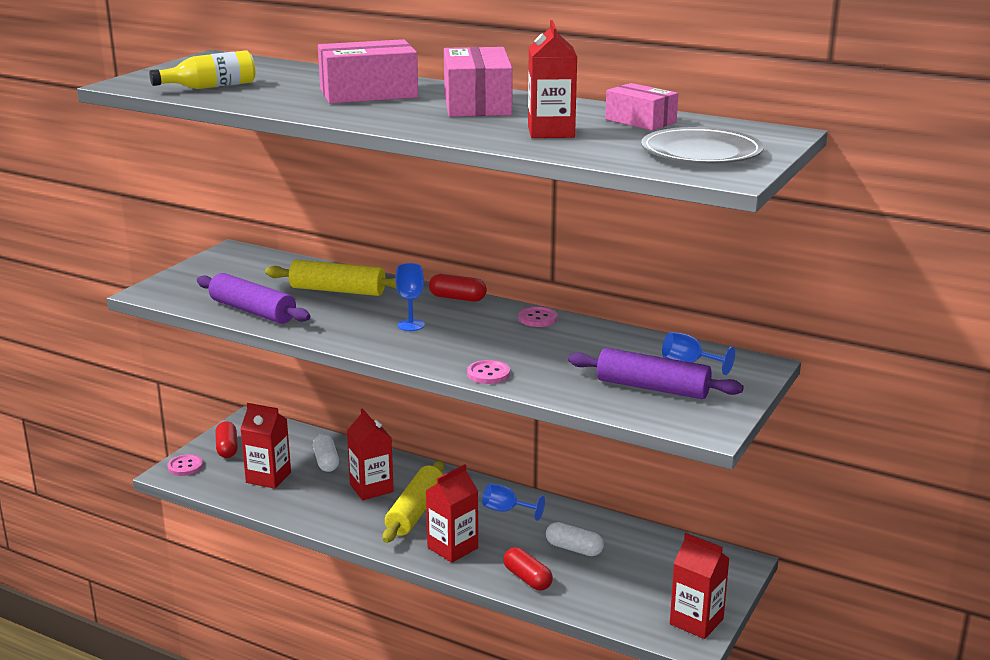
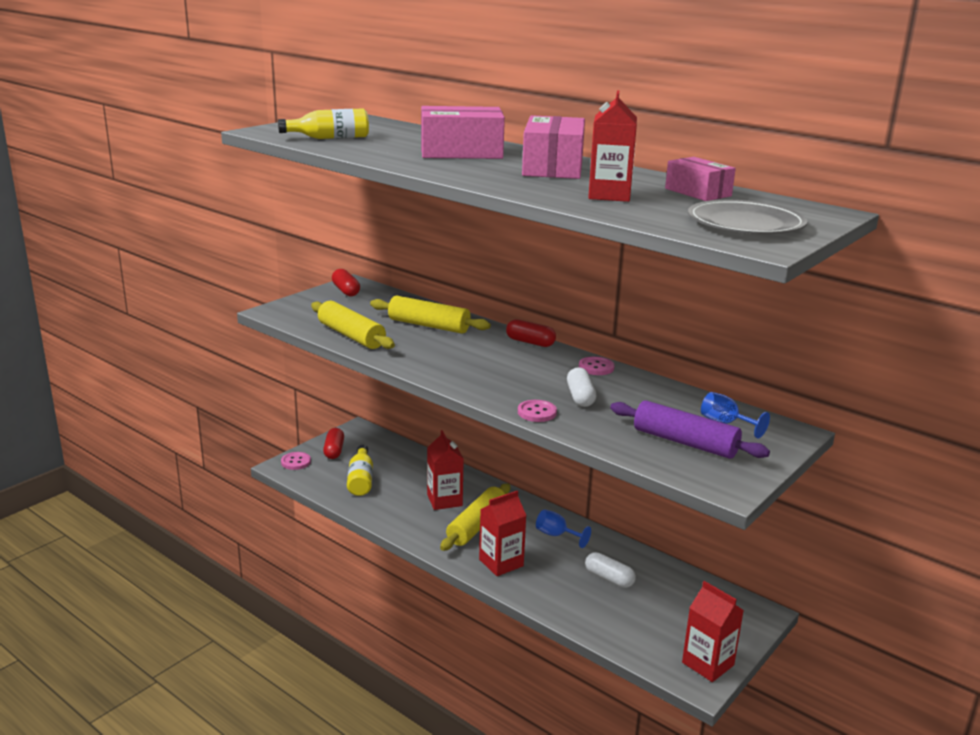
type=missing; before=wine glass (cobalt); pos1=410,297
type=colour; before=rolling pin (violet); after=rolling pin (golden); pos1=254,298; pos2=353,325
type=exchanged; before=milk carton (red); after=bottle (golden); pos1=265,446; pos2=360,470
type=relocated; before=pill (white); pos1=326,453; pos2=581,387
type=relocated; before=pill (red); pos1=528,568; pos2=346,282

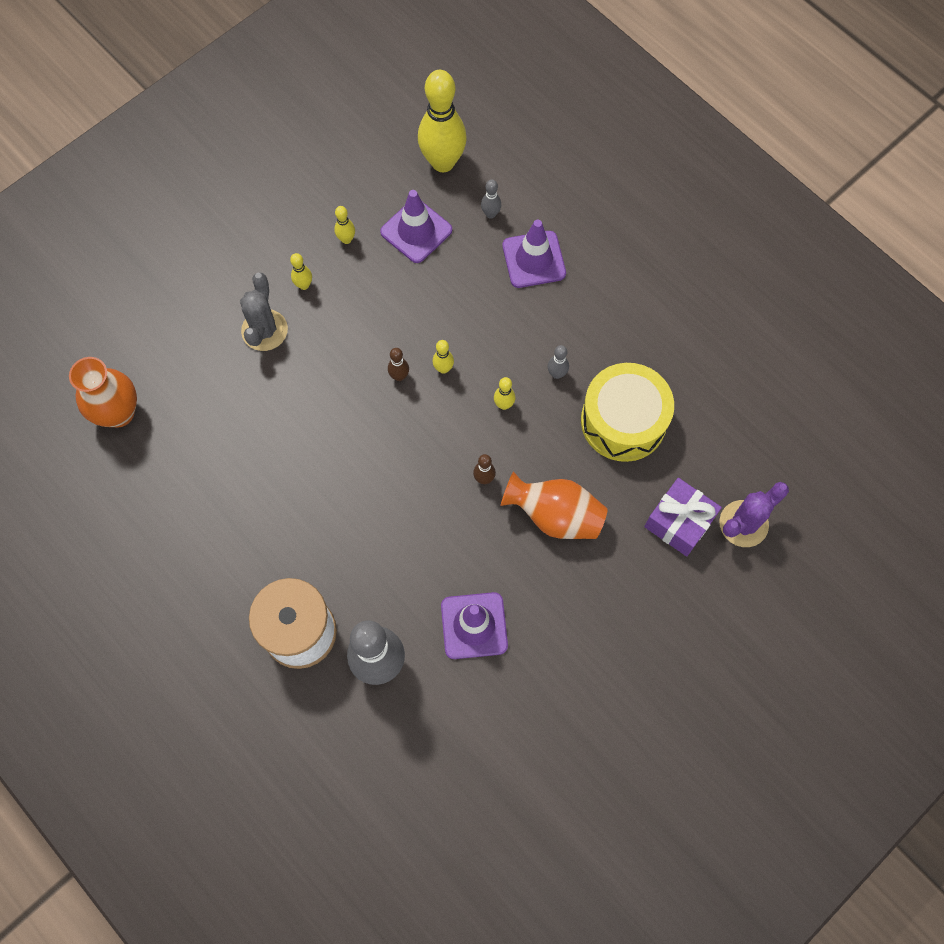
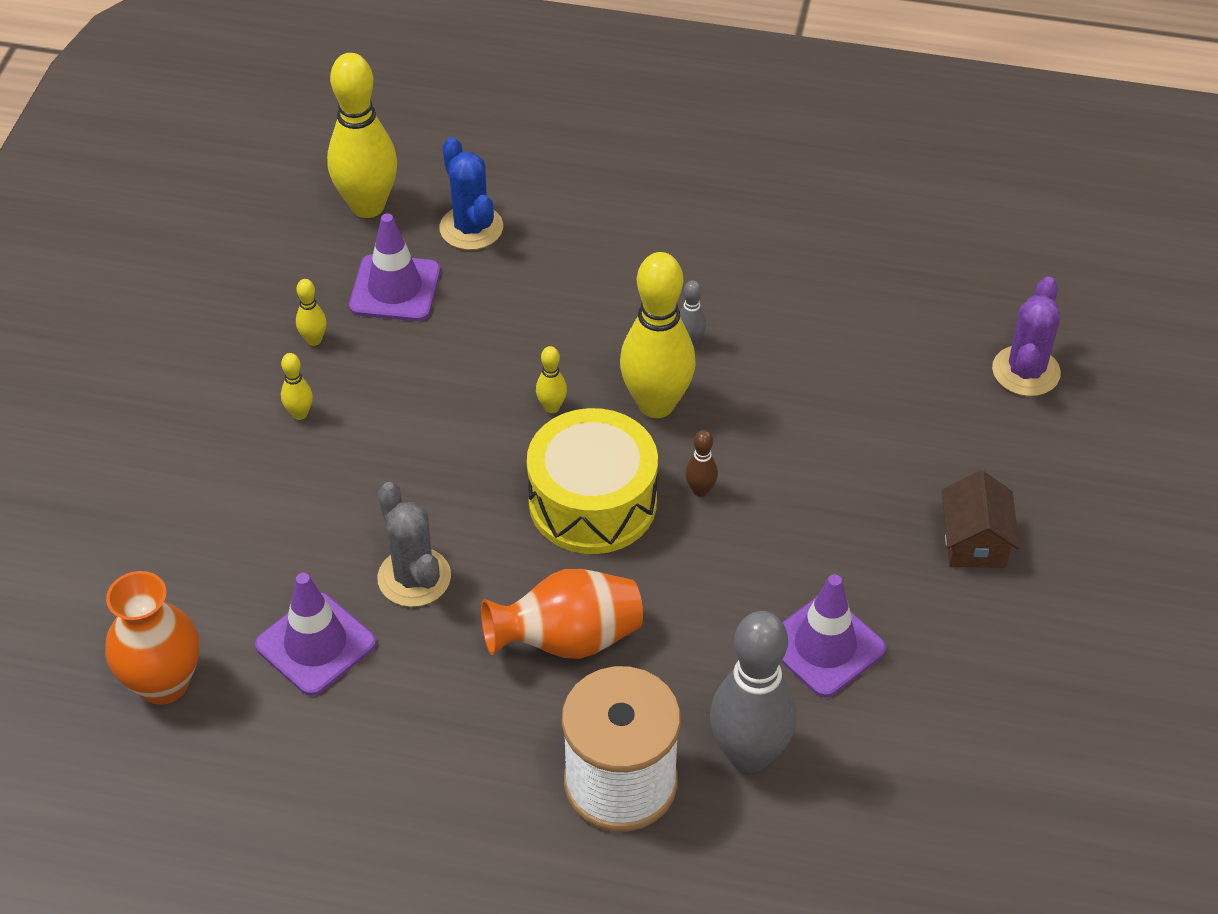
type=exchanged; before=bowling pin (grey); after=prickly plant (cobalt); pos1=491,199; pos2=471,193
type=relocated; before=safety cone (violet); pos1=534,254; pos2=315,634
type=relocated; before=prickly plant (grey); pos1=264,311; pos2=414,544
type=missing; before=bowling pin (dark brown); pos1=398,364
type=relocated; before=drum (golden); pos1=627,412; pos2=592,481
type=size; before=bowling pin (golden); pos1=504,393; pos2=658,335; scale=2.38
type=relocated; before=vase (orange-coloured); pos1=554,505; pos2=562,614
type=missing; before=wrapped gift (violet); pos1=683,517
type=appeared; after=cottage (dark brown); pos2=981,519

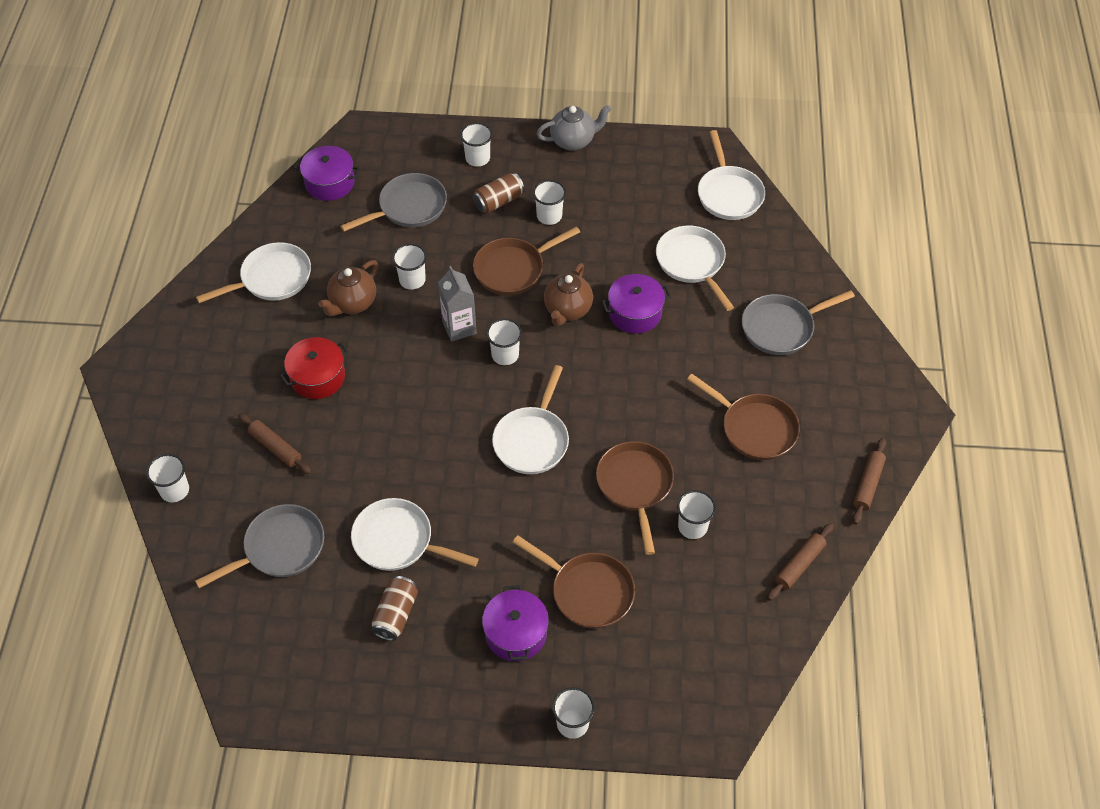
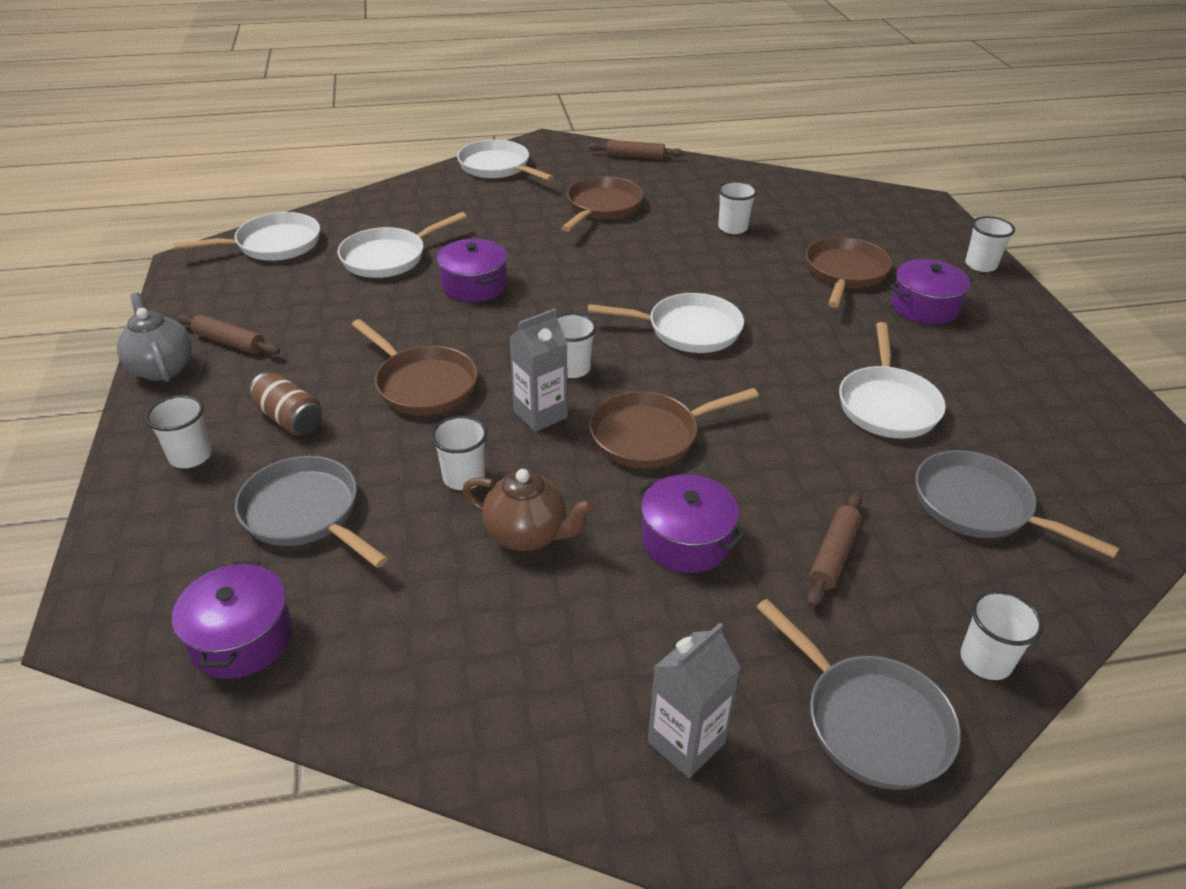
type=missing; before=cup (white); pos1=549,202
type=relocated; before=skillet (white); pos1=253,272; pos2=505,160
type=missing; before=china teapot (dark brown); pos1=568,294
type=relocated; before=skillet (grey); pos1=798,322; pos2=858,694
type=colour; before=stockpot (red); after=stockpot (violet); pos1=314,368; pos2=690,523
type=relocated; before=skillet (dark brown); pos1=635,498; pos2=674,428
type=relocated; before=rolling pin (dark brown); pos1=800,562; pos2=228,334
type=missing; before=can (dark brown); pos1=394,608
type=appeared; after=milk carton (grey); pos2=694,700

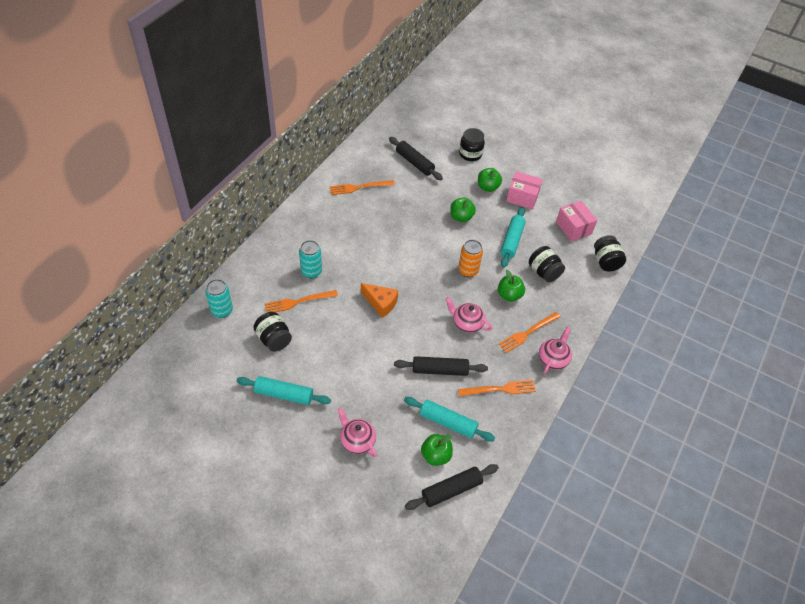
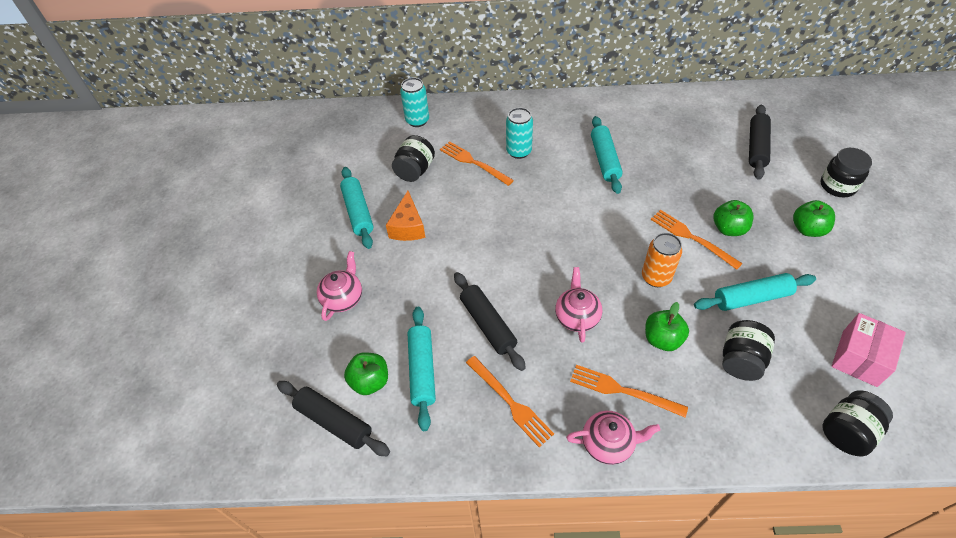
type=missing; before=box (pink); pos1=524,190
type=relocated; before=table fork (orange-coloured); pos1=362,187; pos2=697,240
type=relocated; before=cheese wedge (orange-coloured); pos1=379,300; pos2=406,216
type=appeared; after=rolling pin (teal); pos2=607,155

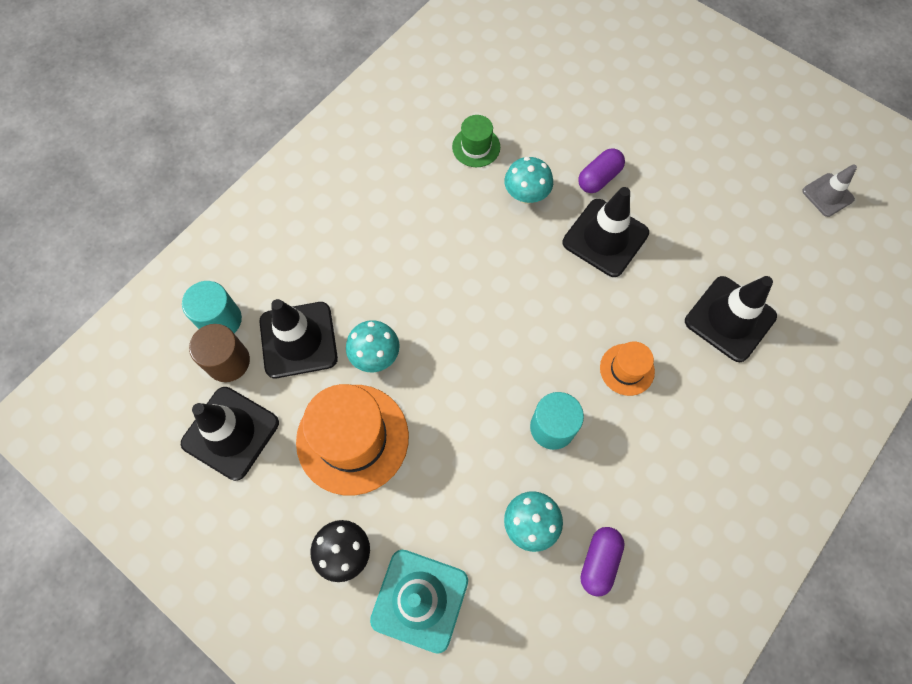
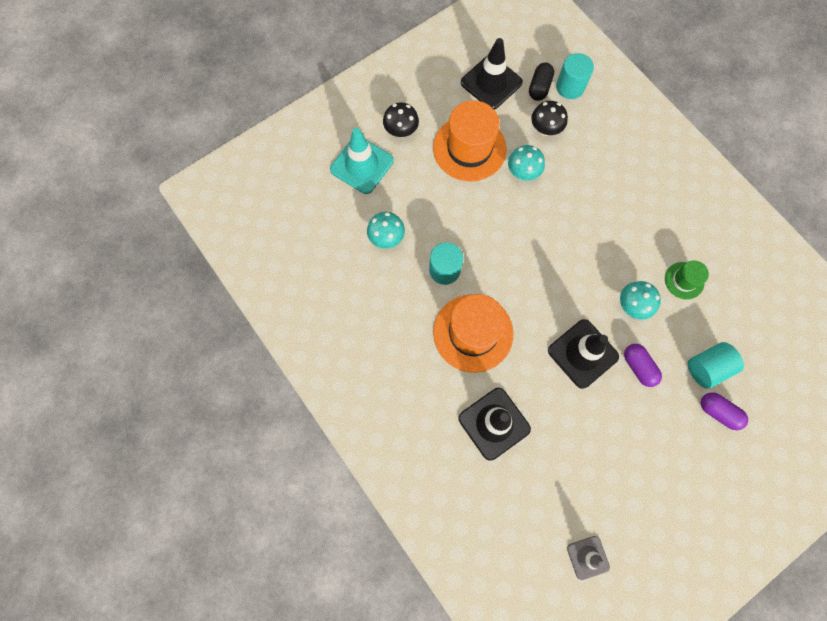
type=exchanged; before=safety cone (black); after=fungus (black); pos1=298,338; pos2=549,118
type=exchanged; before=cylinder shape (dark brown); after=pill (black); pos1=219,353; pos2=541,82
type=size; before=hat (orange-coloured); pos1=627,368; pos2=473,333; scale=1.98
type=relocated; before=pill (violet); pos1=602,562; pos2=724,411
type=appeared; after=cylinder shape (teal); pos2=716,365

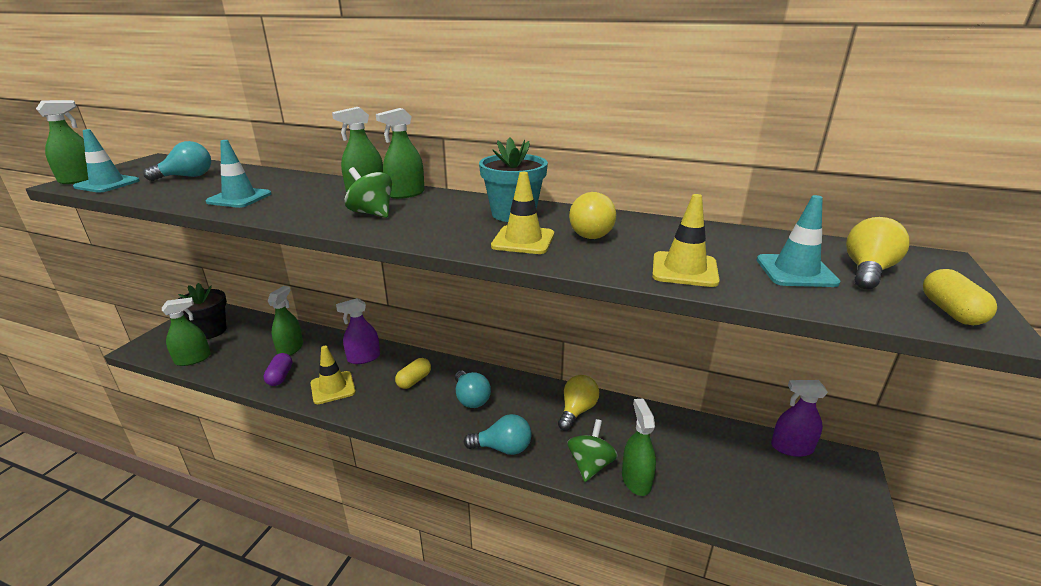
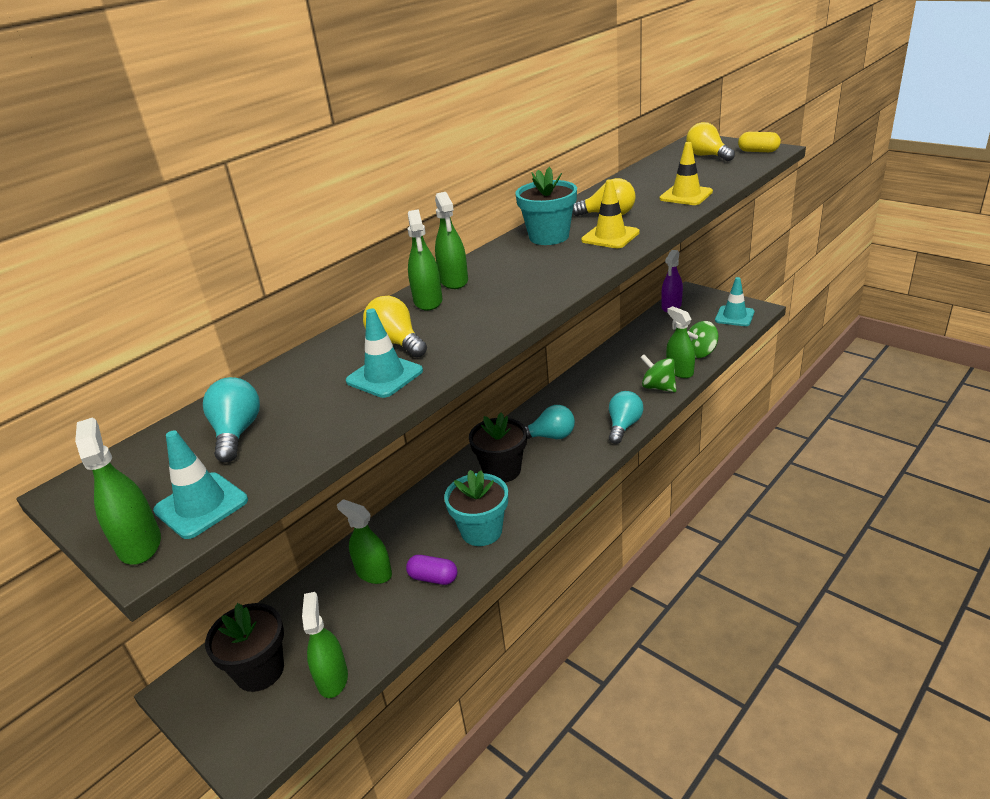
type=relocated; before=whirligig (emerald); pos1=368,192; pos2=702,339
type=relocated; before=safety cone (teal); pos1=798,241; pos2=734,301
type=missing; before=spray cleaner (violet); pos1=358,331
type=exchanged; before=safety cone (golden); after=plant pot (teal); pos1=333,375; pos2=476,508
type=exchanged; before=pill (golden); after=plant pot (black); pos1=413,373; pos2=498,447
type=relocated; before=light bulb (golden); pos1=578,403; pos2=395,327
type=spun; before=spray cleaner (emerald); pos1=639,447; pos2=680,342; turn=45

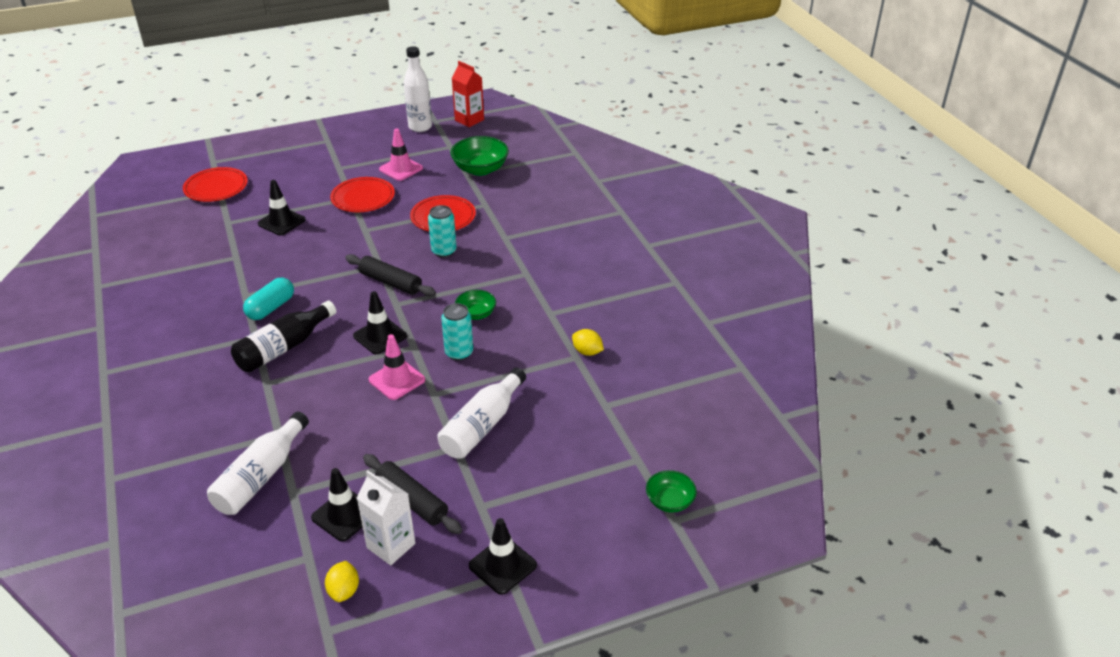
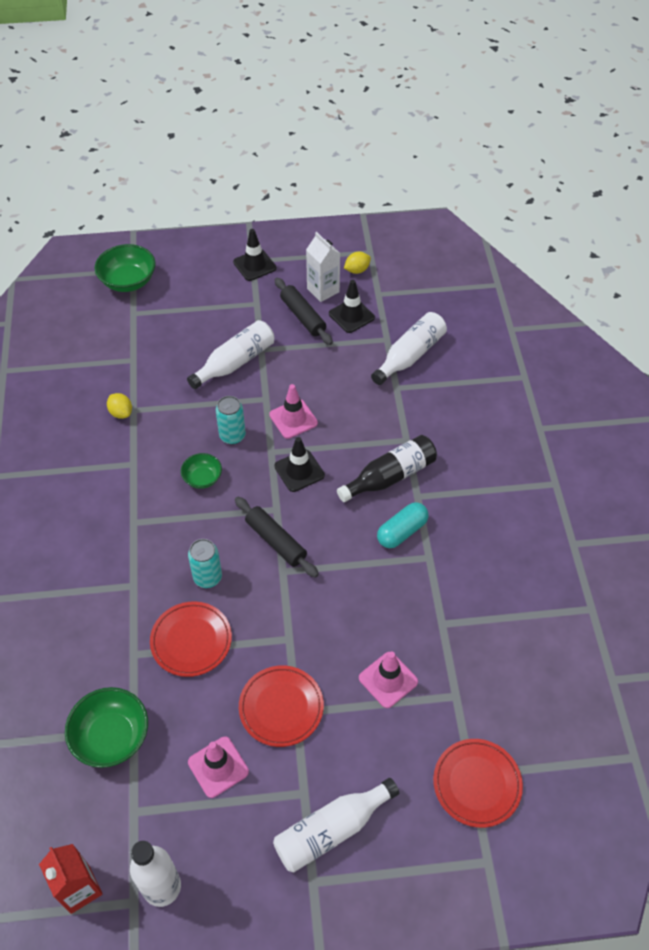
type=colour; before=safety cone (black); after=safety cone (pink); pos1=282,207; pos2=388,679
type=size; before=serving bowl (emerald); pos1=671,491; pos2=125,268; scale=1.69
type=spun; before=citrus fruit (golden); pos1=342,581; pos2=357,263; turn=45
type=appeared; after=bottle (white); pos2=336,825

